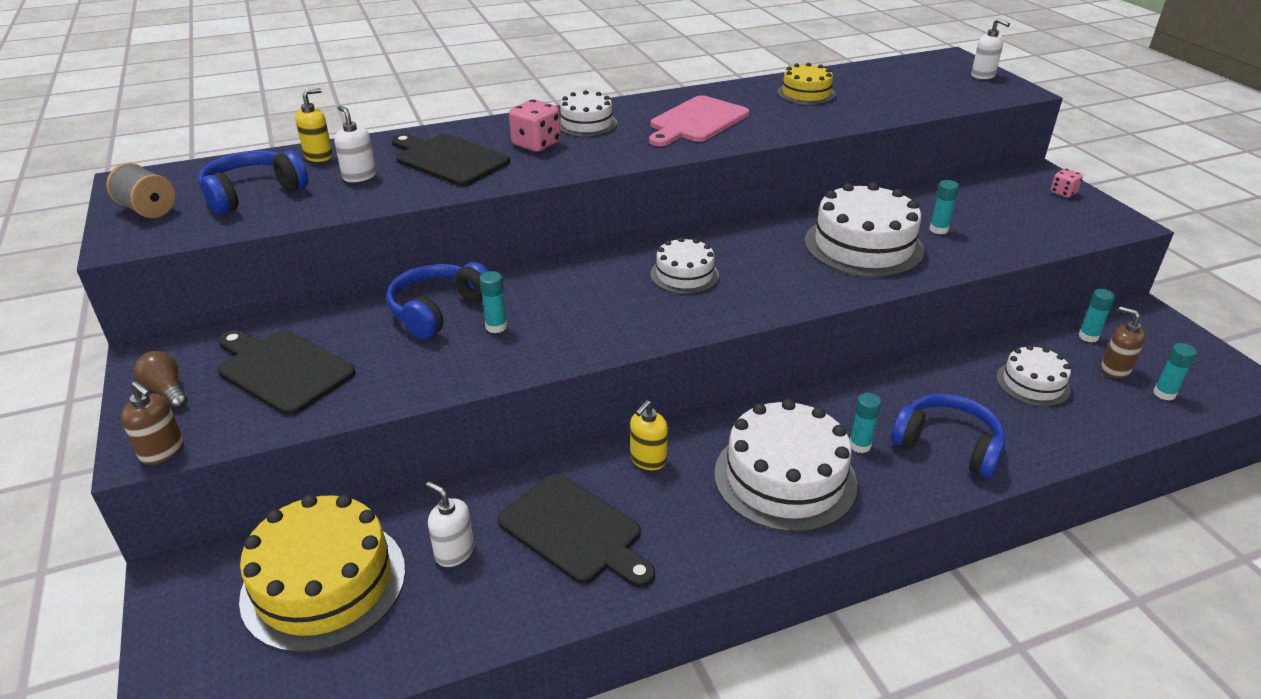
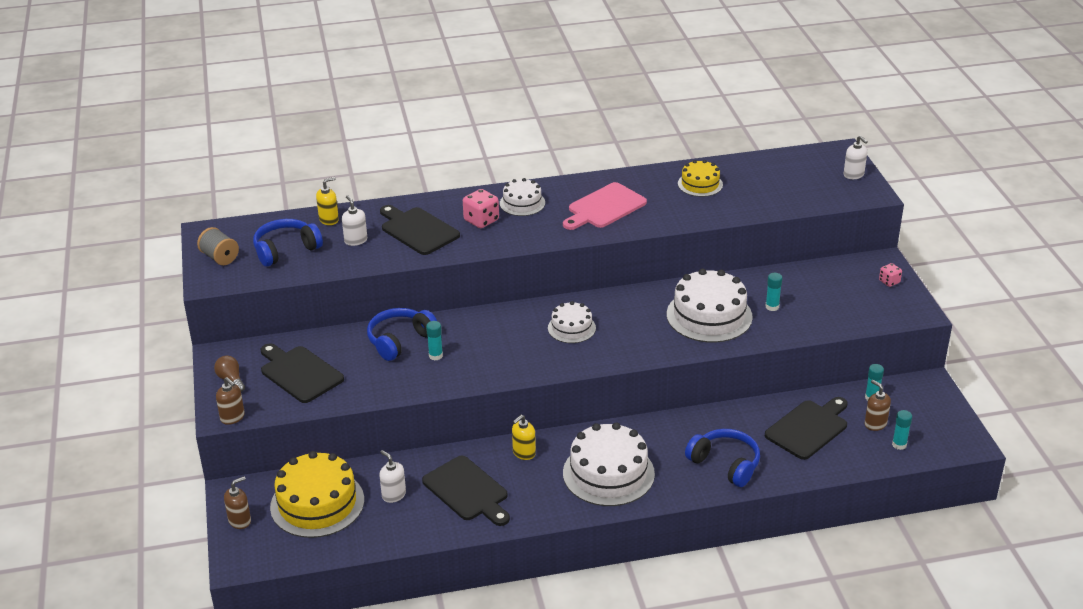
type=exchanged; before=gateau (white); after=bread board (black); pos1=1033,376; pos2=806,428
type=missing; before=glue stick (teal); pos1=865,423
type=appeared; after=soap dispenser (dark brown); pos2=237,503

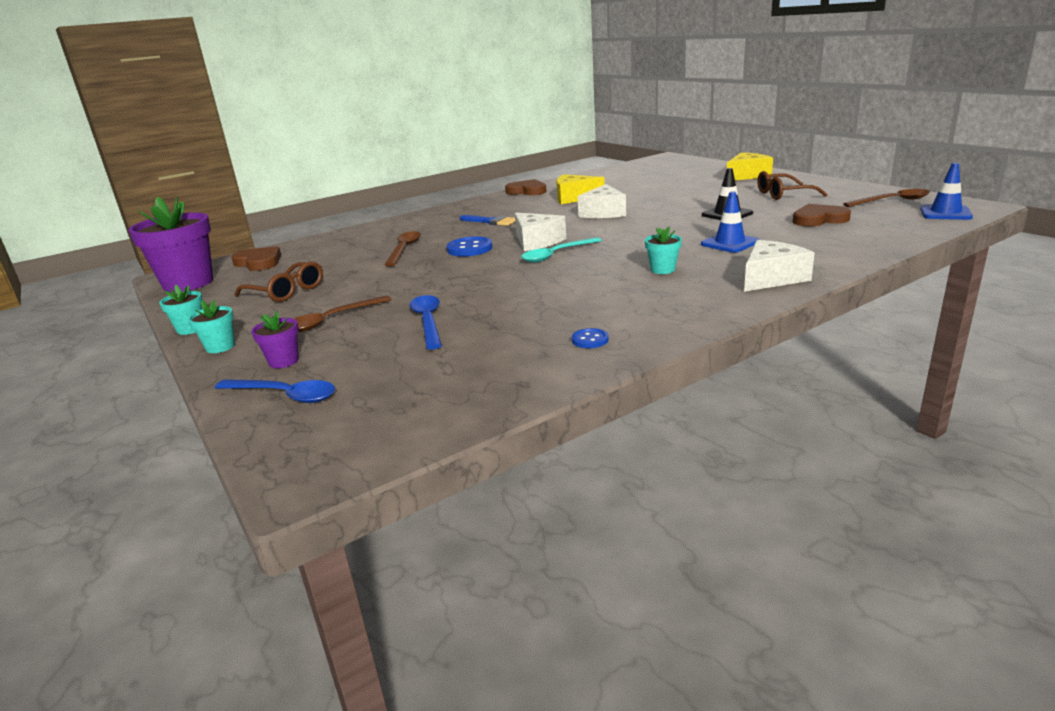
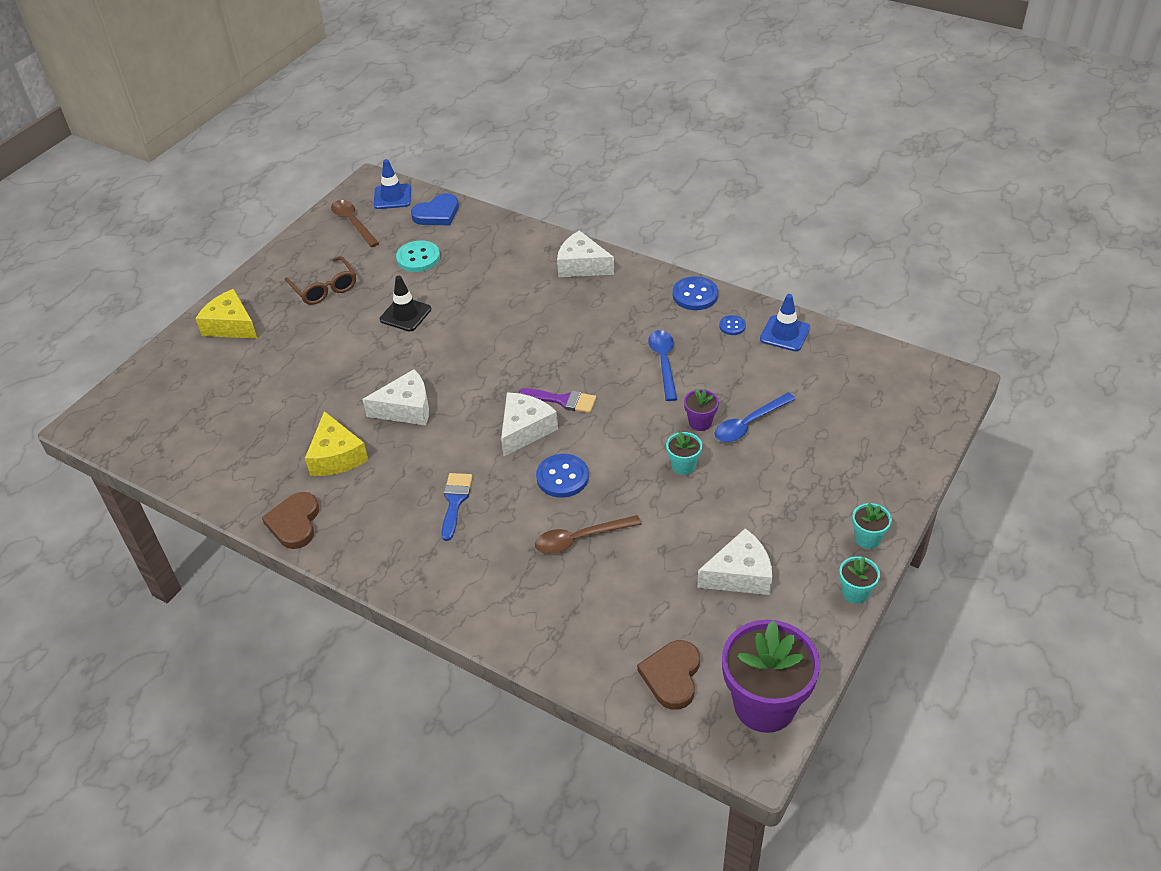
type=relocated; before=safety cone (cobalt); pos1=730,222; pos2=785,322
type=exchanged; before=love heart (dark brown); after=sewing button (teal); pos1=822,215; pos2=418,256
type=relocated; before=plant pot (teal); pos1=663,250; pos2=684,453
type=exchanged; before=tablespoon (teal); after=paint brush (violet); pos1=561,249; pos2=557,400
type=exchanged; before=spectacles (dark brown); after=cheese wedge (white); pos1=279,281; pos2=734,561
type=missing; before=tablespoon (dark brown); pos1=343,314
type=relocated; before=plant pot (violet); pos1=275,339; pos2=701,409
type=relocated; before=tablespoon (cobalt); pos1=275,391; pos2=662,365
type=appeared; after=love heart (cobalt); pos2=435,209
type=appeared; after=sewing button (cobalt); pos2=695,293

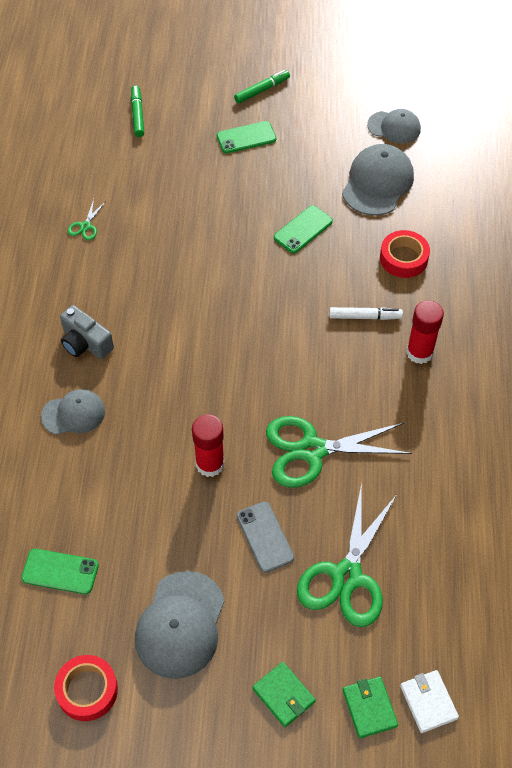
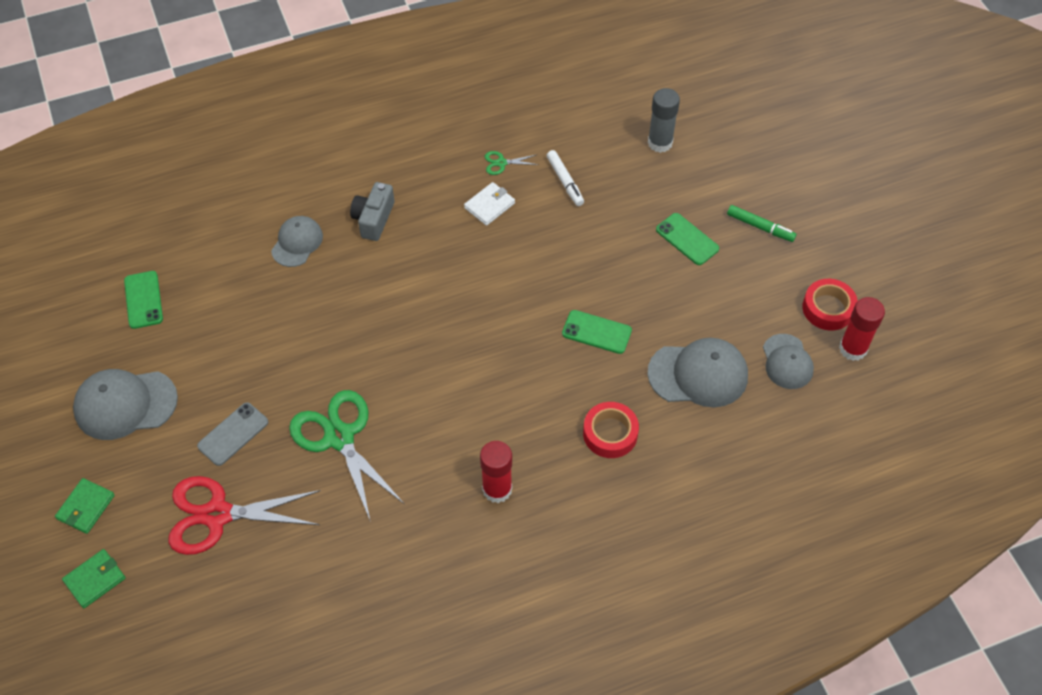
type=exchanged; before=marker pen (emerald); after=glue stick (grey); pos1=137,111; pos2=664,120
type=relocated; before=marker pen (white); pos1=366,313; pos2=565,178
type=spun; before=peaked cap (grey); pos1=73,412; pos2=297,241; turn=-120
type=relocated; before=glue stick (red); pos1=208,445; pos2=862,329
type=colour; before=pair of scissors (emerald); after=pair of scissors (red); pos1=347,555; pos2=244,515
type=relocated; before=tape (red); pos1=86,688; pos2=830,305
type=relocated; before=billfold (white); pos1=429,701; pos2=489,204

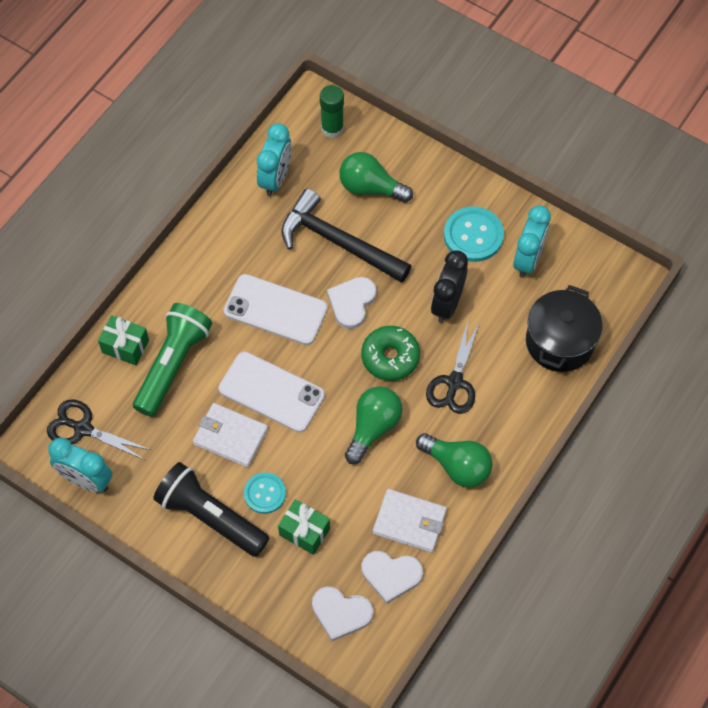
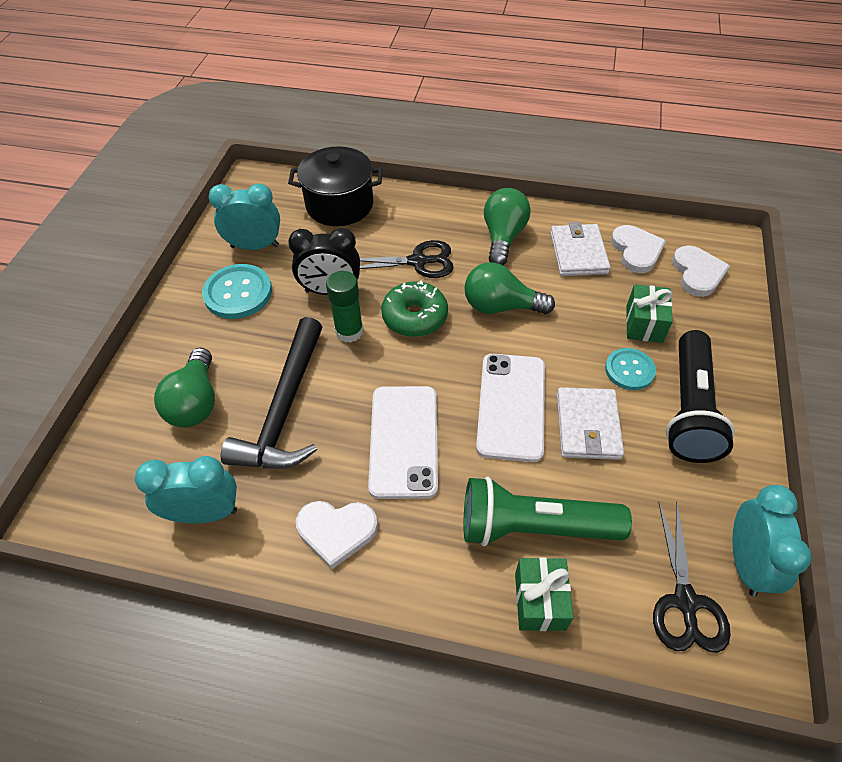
type=relocated; before=glue stick (emerald); pos1=332,111; pos2=344,307
type=relocated; before=love heart (white); pos1=351,303; pos2=337,535

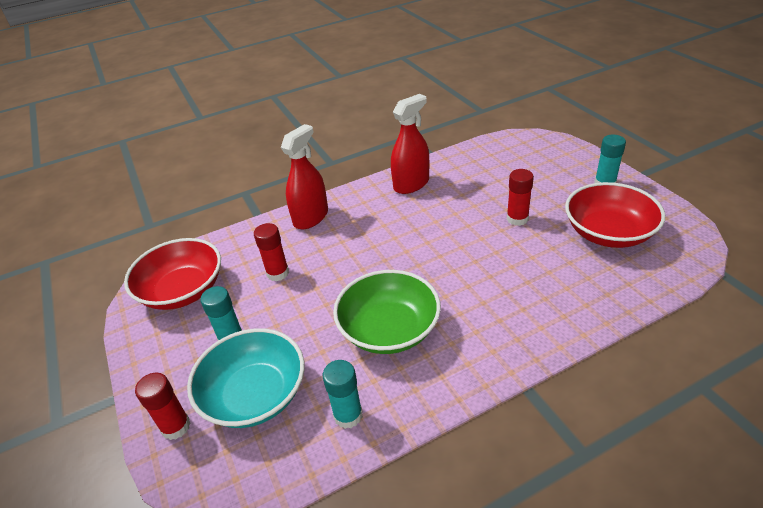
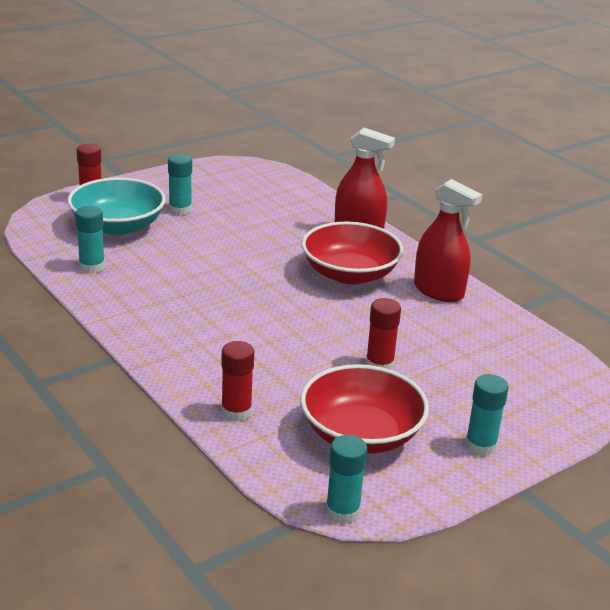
type=relocated; before=glue stick (red); pos1=271,252; pos2=237,381
type=relocated; before=serving bowl (red); pos1=172,274; pos2=353,253
type=missing; before=serving bowl (emerald); pos1=387,312
type=appeared; after=glue stick (teal); pos2=346,479

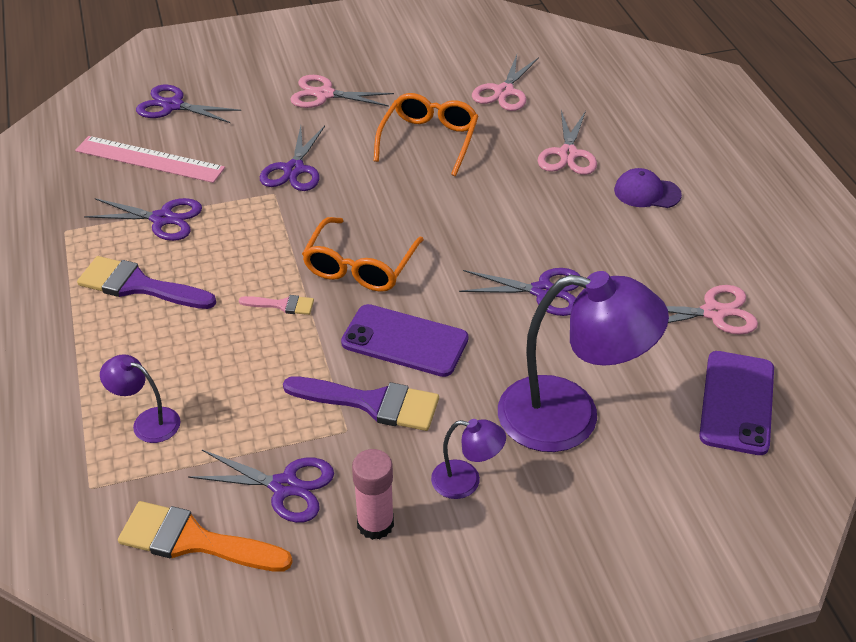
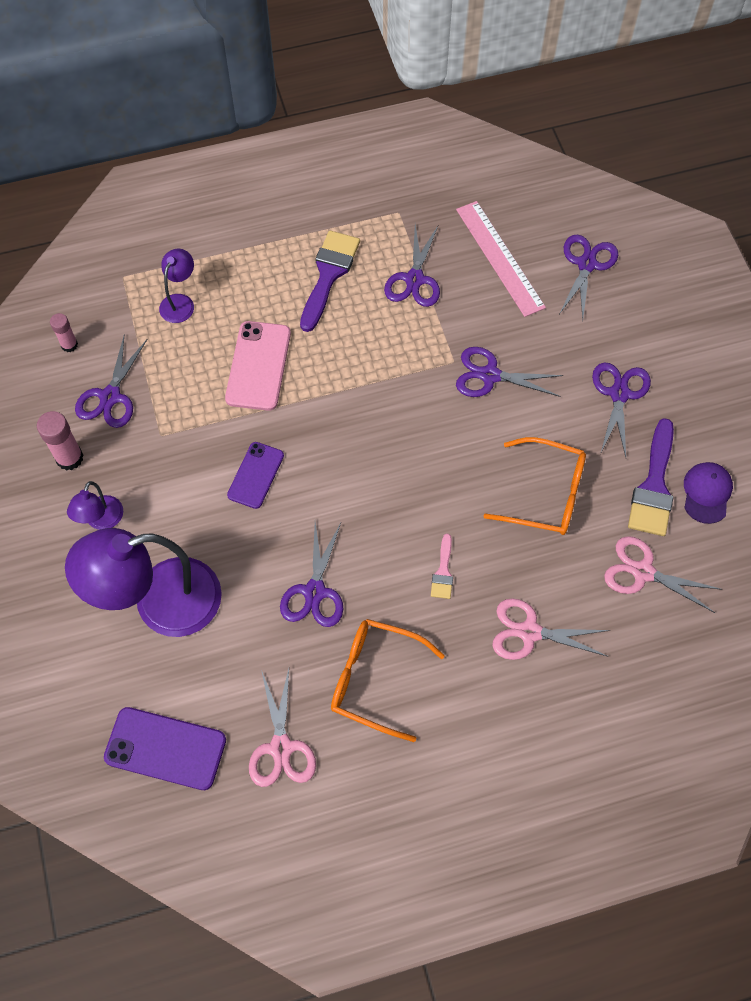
type=colour; before=pair of scissors (pink); after=pair of scissors (violet); pos1=342,91; pos2=621,409
type=spun; before=ruler (pink); pos1=150,159; pos2=501,259; turn=-45
type=relocated; before=peaked cap (violet); pos1=648,188; pos2=708,493
type=relocated; before=spectacles (orange-coloured); pos1=363,254; pos2=388,680
type=spun; before=desk lamp (violet); pos1=583,361; pos2=143,582; turn=60
type=relocated; before=paint brush (pink); pos1=276,305; pos2=442,566
type=size; before=mobile phone (violet); pos1=405,340; pos2=255,475; scale=0.67
type=relocated; before=paint brush (violet); pos1=361,404; pos2=651,477
type=exchanged; before=paint brush (orange-coloured); after=glue stick (pink); pos1=205,536; pos2=64,332
type=appeared; after=mobile phone (pink); pos2=258,366

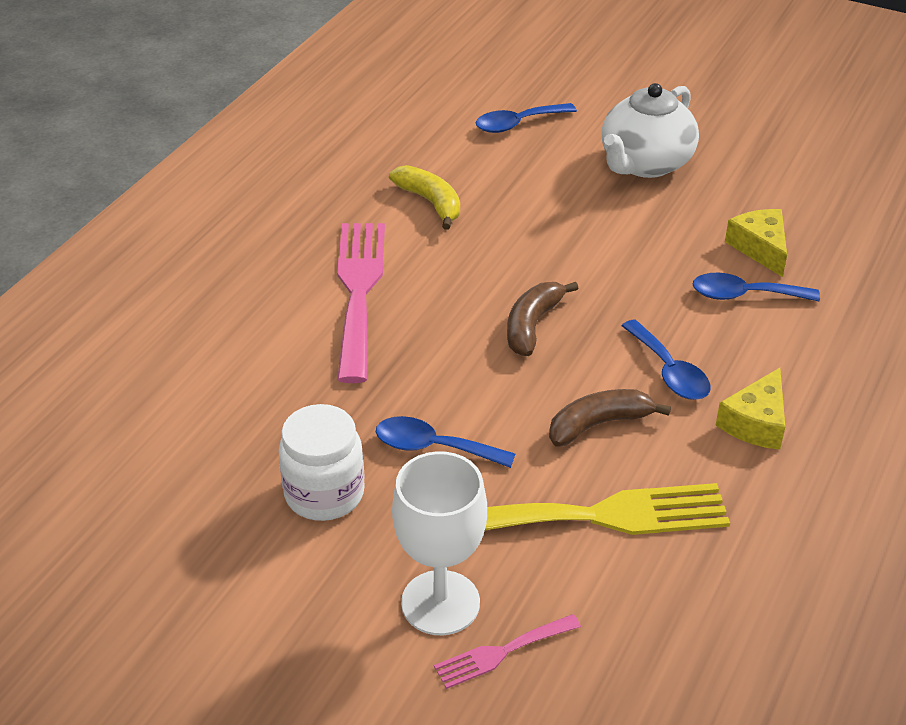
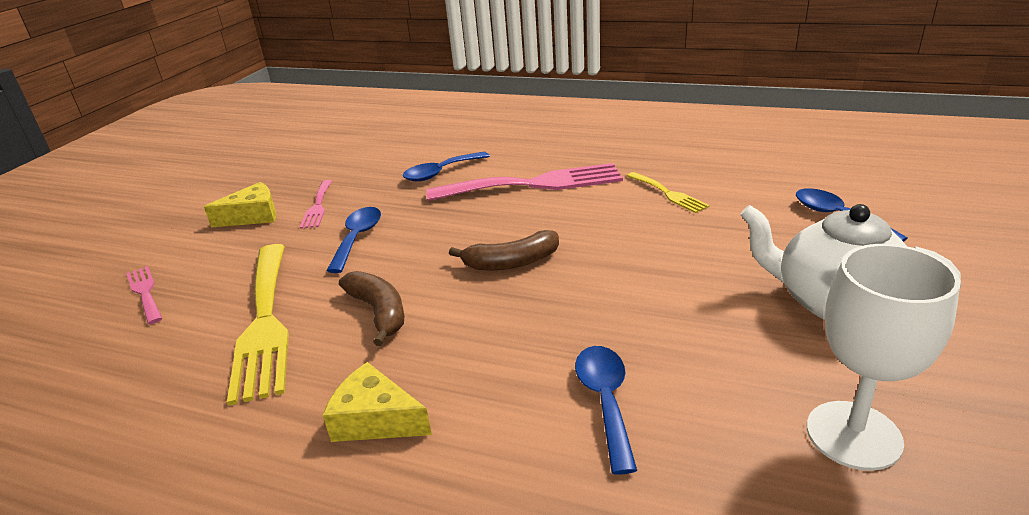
type=exchanged; before=banana (golden); after=table fork (golden); pos1=424,197; pos2=668,192
type=relocated; before=cheese wedge (golden); pos1=756,243; pos2=240,204
type=spun; before=banana (dark brown); pos1=542,319; pos2=504,250; turn=150
type=relocated; before=tablespoon (cobalt); pos1=666,360; pos2=446,167
type=exchanged; before=jam jar (white); after=table fork (pink); pos1=322,462; pos2=316,204
type=relocated; before=wine glass (white); pos1=439,543; pos2=884,357

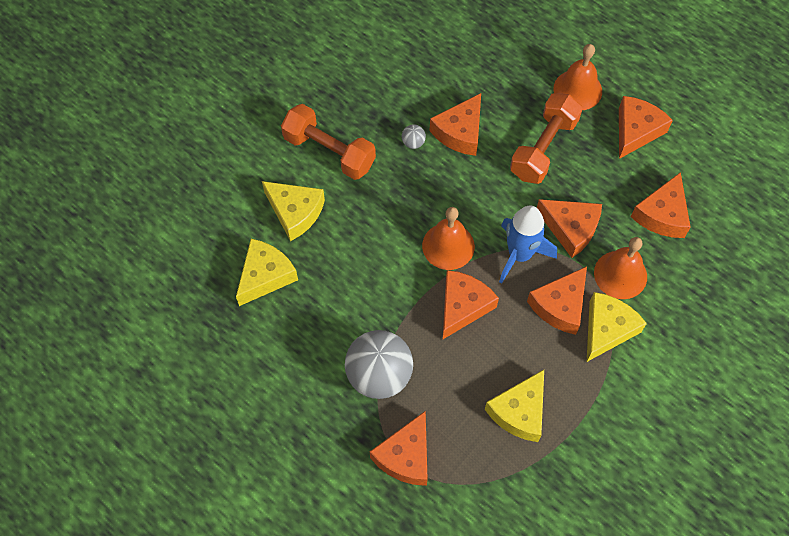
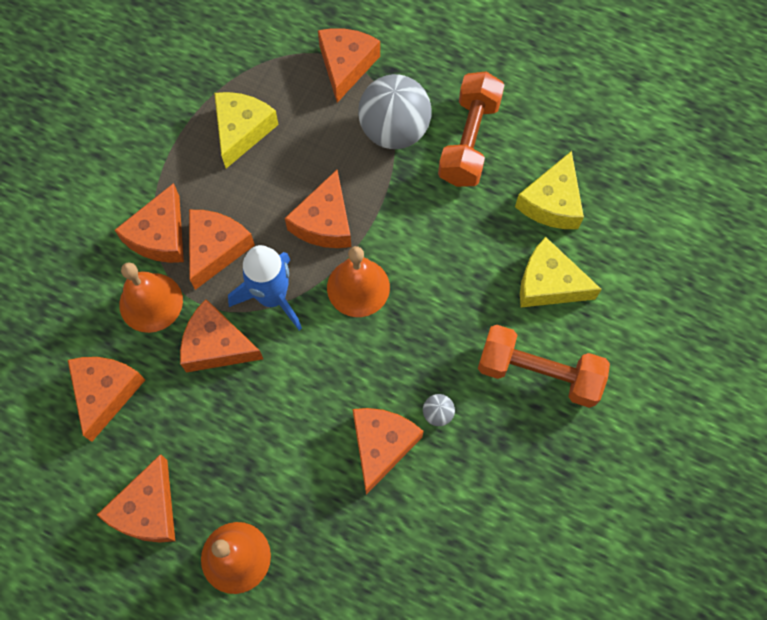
type=relocated; before=free weight (orange-coloured); pos1=546,138; pos2=471,129
type=colour; before=cheese wedge (golden); after=cheese wedge (orange-coloured); pos1=617,327; pos2=149,223

